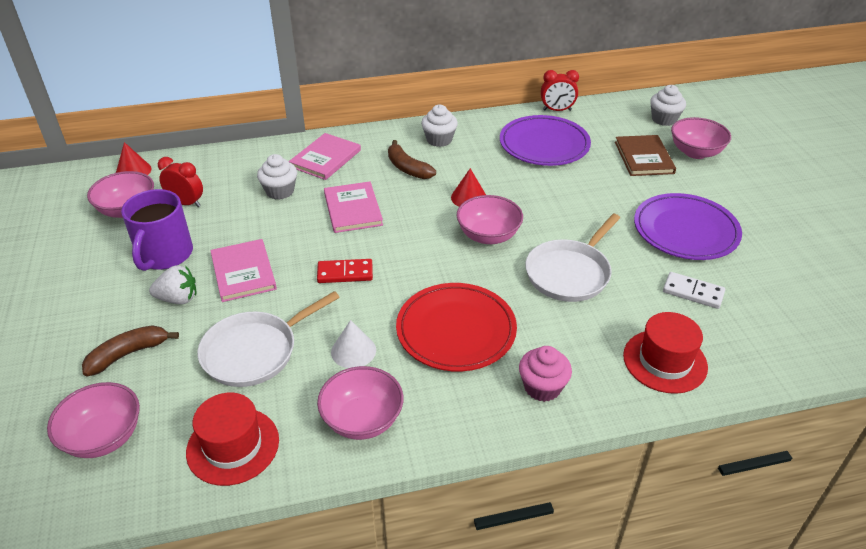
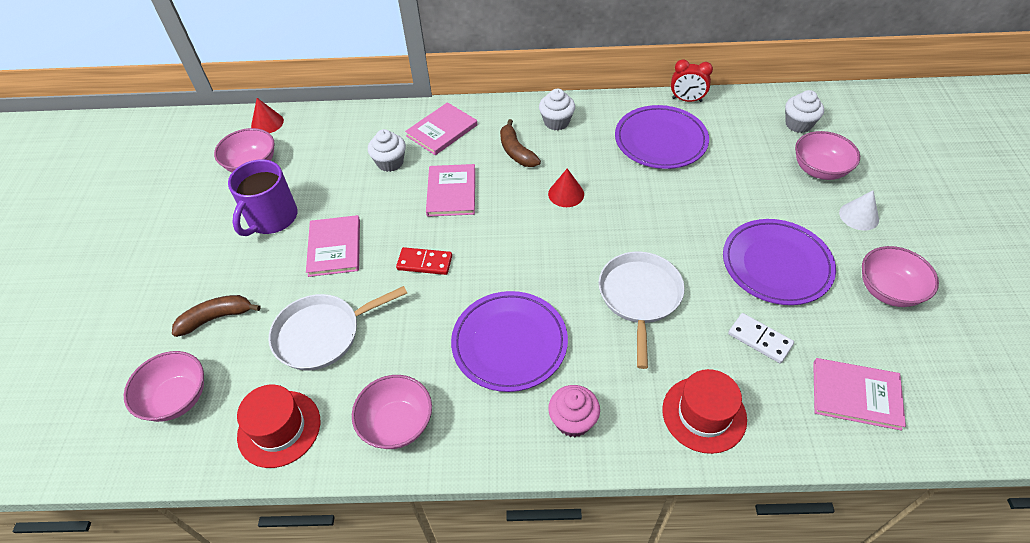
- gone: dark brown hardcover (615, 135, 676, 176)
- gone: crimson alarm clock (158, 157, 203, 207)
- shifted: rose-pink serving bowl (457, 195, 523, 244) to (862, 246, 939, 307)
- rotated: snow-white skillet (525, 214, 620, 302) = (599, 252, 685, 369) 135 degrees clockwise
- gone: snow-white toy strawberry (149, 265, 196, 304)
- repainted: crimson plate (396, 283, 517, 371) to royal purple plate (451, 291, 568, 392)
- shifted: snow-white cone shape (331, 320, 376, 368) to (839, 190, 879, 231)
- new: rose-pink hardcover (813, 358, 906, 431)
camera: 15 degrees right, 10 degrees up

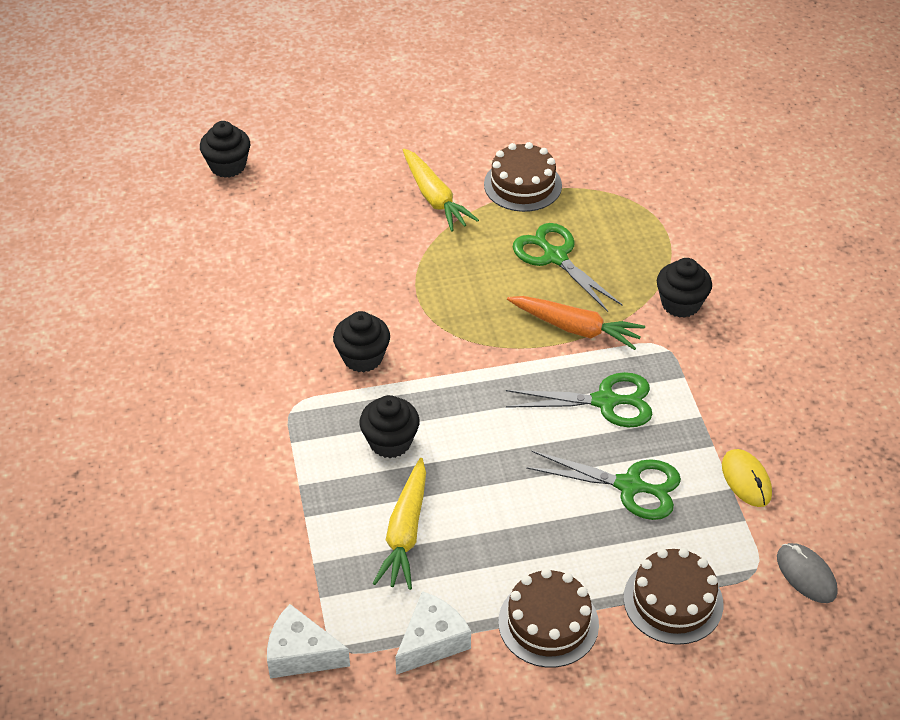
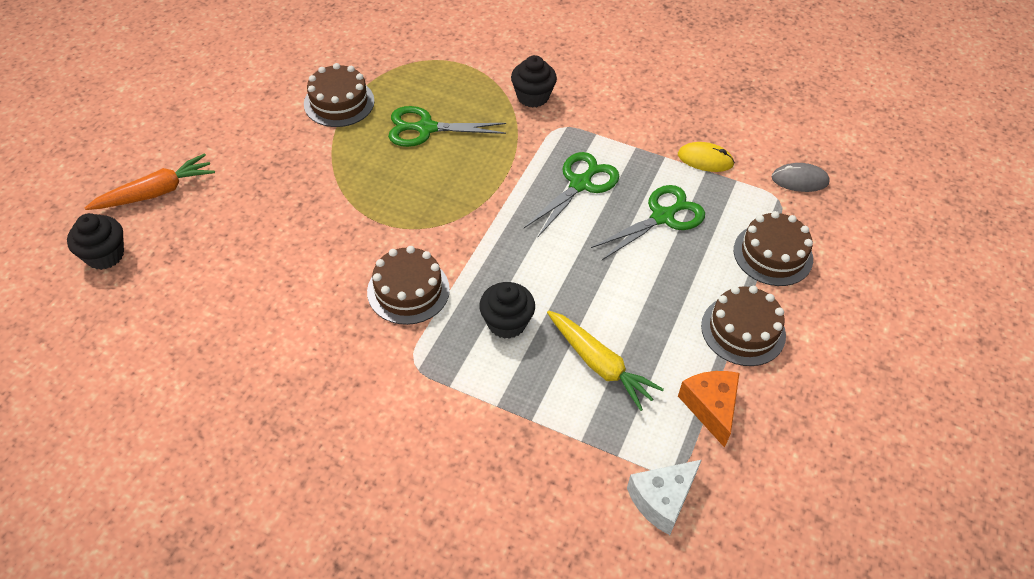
- gone: yellow root vegetable (403, 148, 479, 232)
- shifted: orange root vegetable (507, 296, 645, 350) to (85, 153, 215, 210)
- swapped: ebony muffin (333, 311, 390, 372) to dark brown cake (367, 246, 450, 325)
- repainted: snow-white cheese (395, 591, 471, 675) to orange cheese (678, 371, 740, 448)
camera: 55 degrees left, 5 degrees up

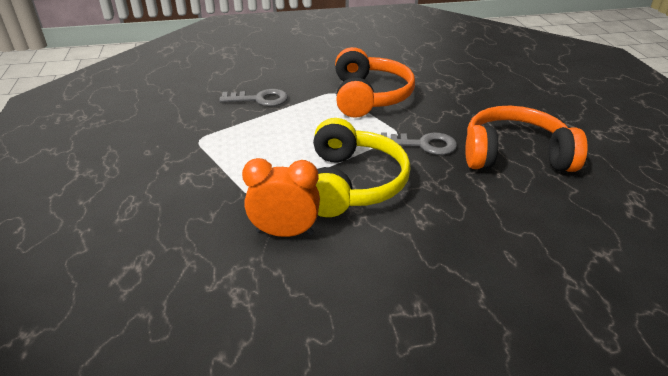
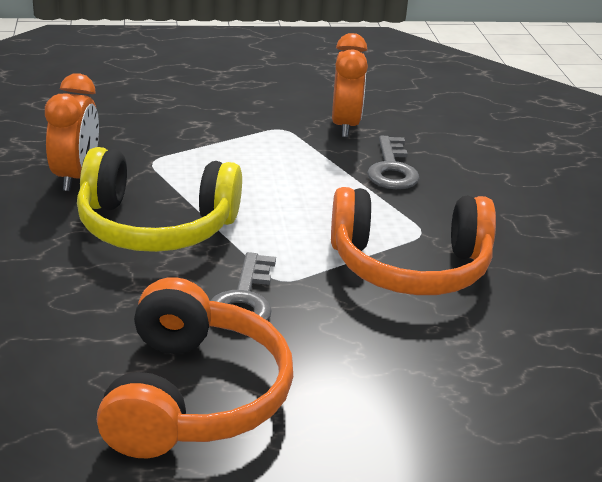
- new: orange alarm clock (332, 33, 368, 137)
camera: 90 degrees right, 5 degrees down

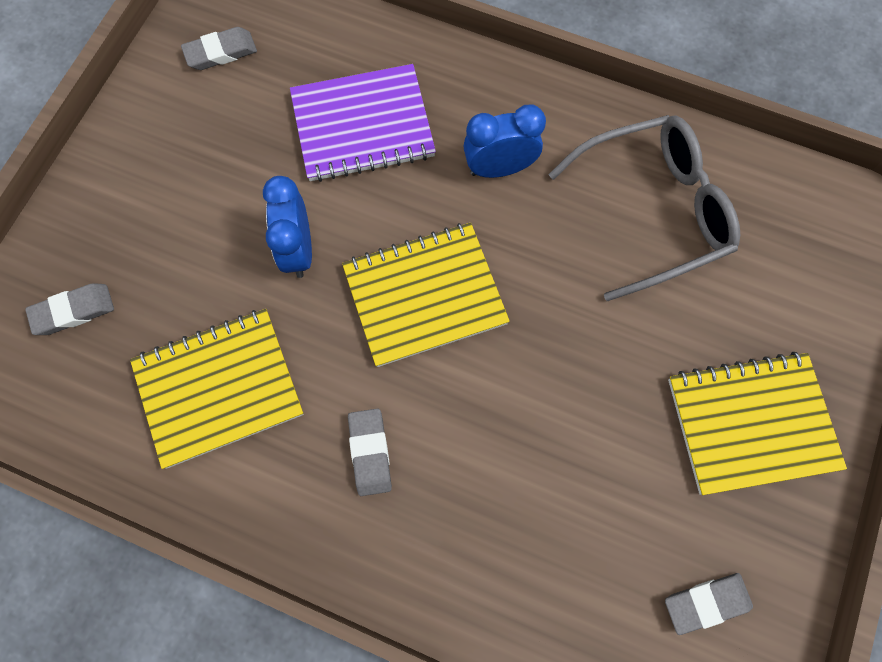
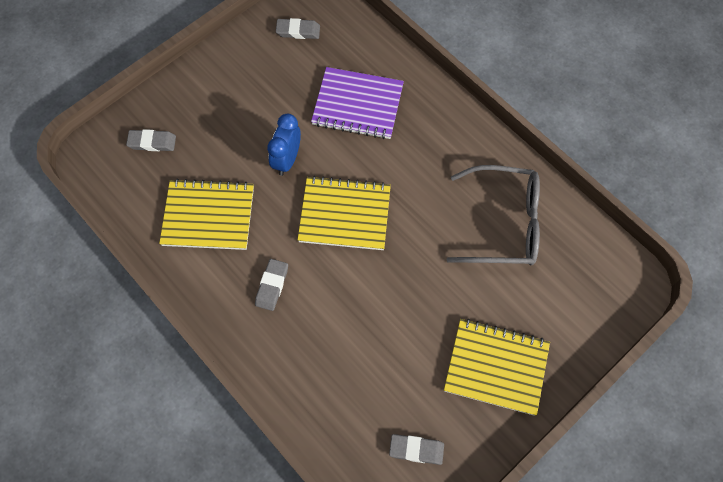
- gone: cobalt alarm clock (463, 105, 546, 178)
camera: 25 degrees right, 5 degrees down

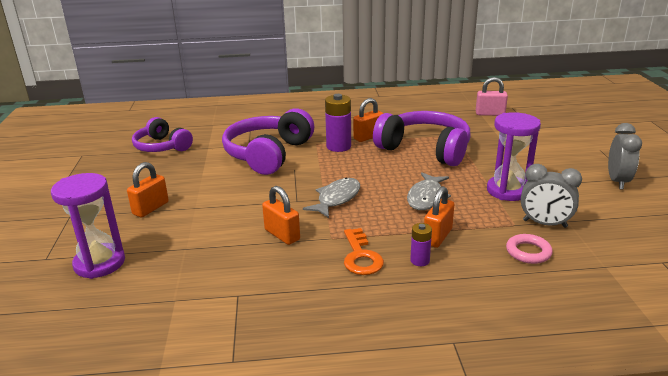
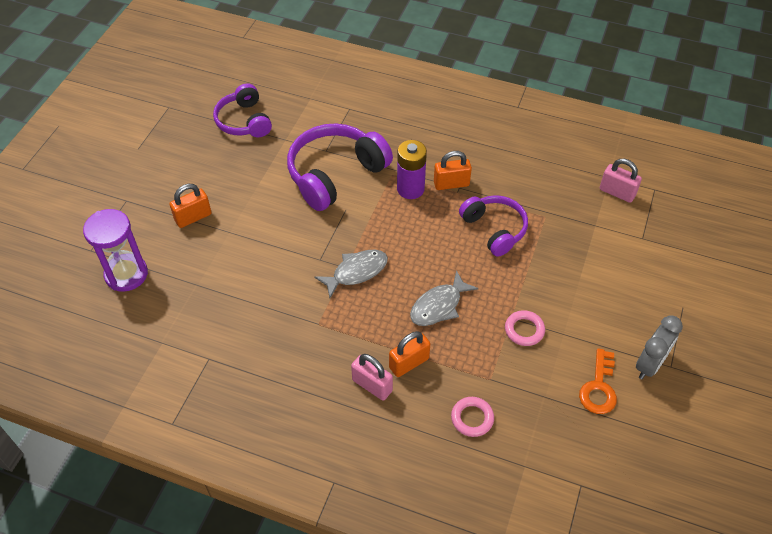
- scaled: royal purple headphones (373, 111, 471, 166) = (459, 195, 528, 257) x0.64
- swapped: royal purple hourglass (487, 112, 541, 201) to rose-pink hoop (505, 310, 545, 346)
- gone: gray alarm clock (521, 164, 582, 228)
- gone: orange padlock (262, 186, 300, 245)
- swapped: royal purple AA battery (410, 223, 432, 266) to rose-pink padlock (351, 354, 393, 401)
- shifted: orange door key (344, 228, 384, 275) to (579, 348, 617, 414)
camera: 25 degrees right, 25 degrees up

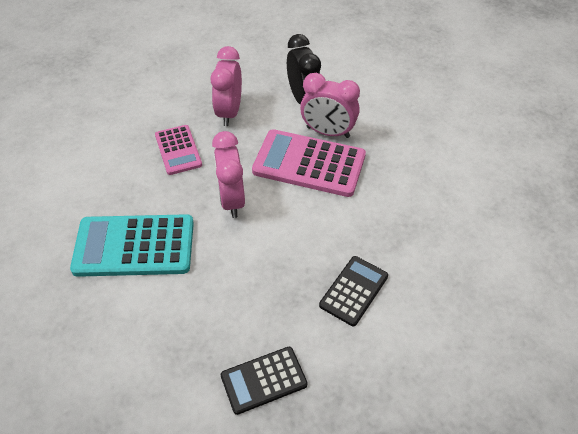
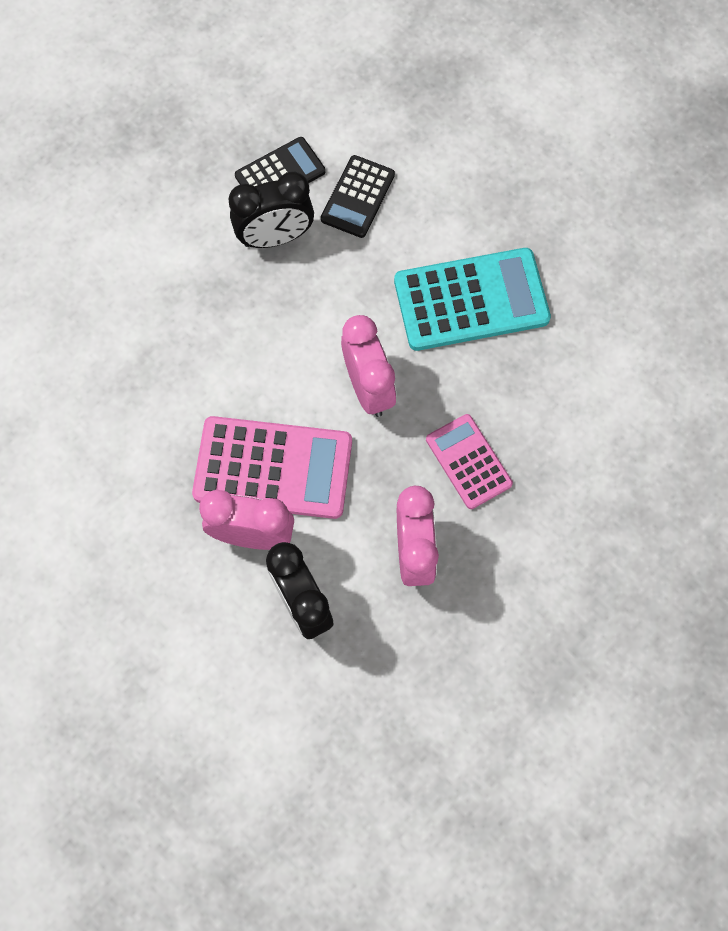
- shifted: ebony pocket calculator (319, 256, 388, 326) to (321, 155, 395, 238)
- new: ebony alarm clock (229, 172, 314, 248)
camera: 170 degrees right, 20 degrees up

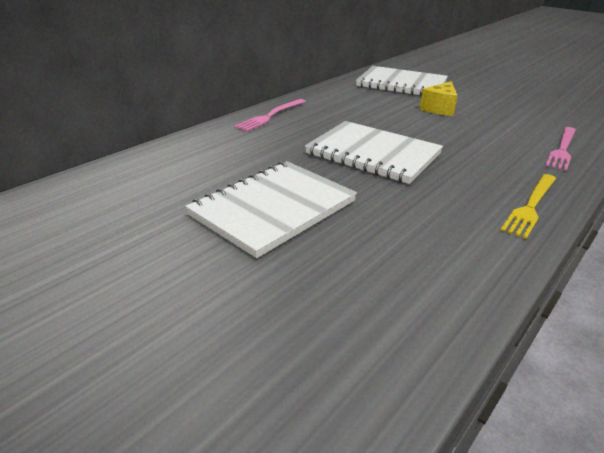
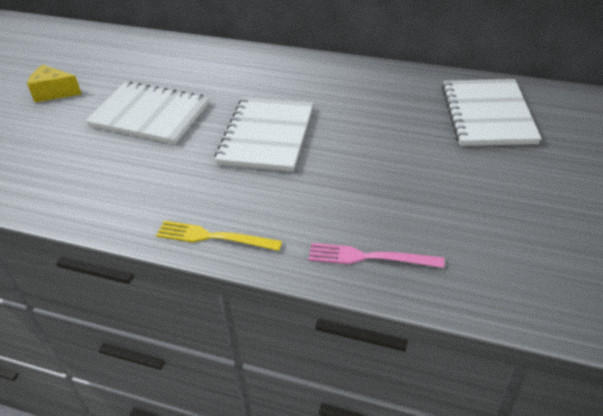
- shifted: yellow cheese (419, 81, 458, 116) to (27, 65, 81, 102)
- gone: rose-pink table fork (234, 99, 306, 132)
camera: 70 degrees right, 10 degrees up

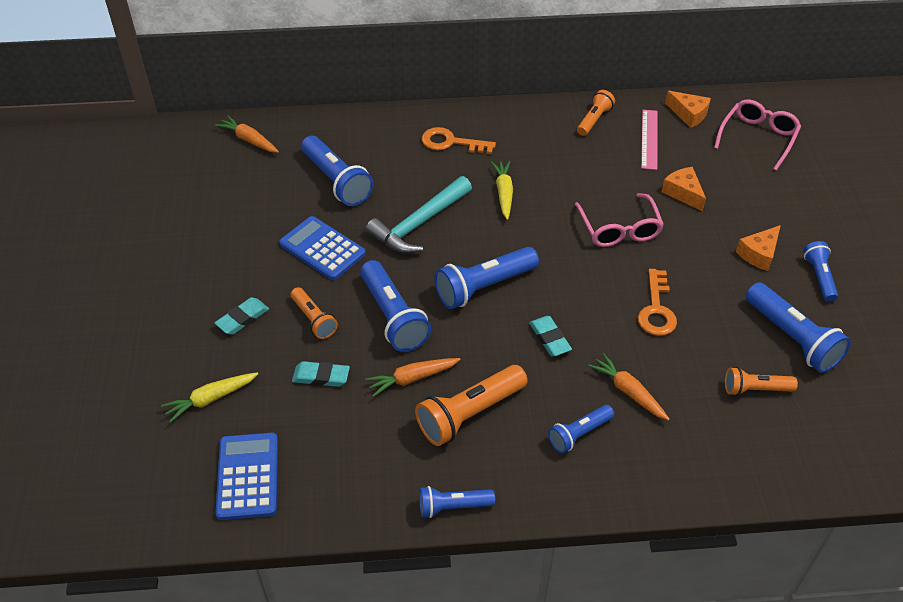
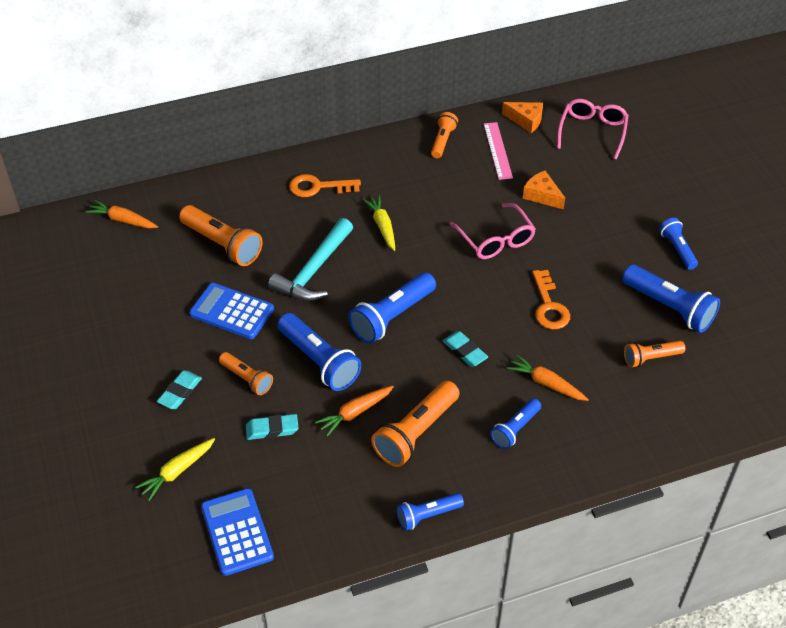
- repainted: cobalt flashlight (301, 136, 373, 206) to orange flashlight (179, 205, 263, 266)
- gone: orange cheese (736, 225, 781, 271)
camera: 15 degrees left, 0 degrees up

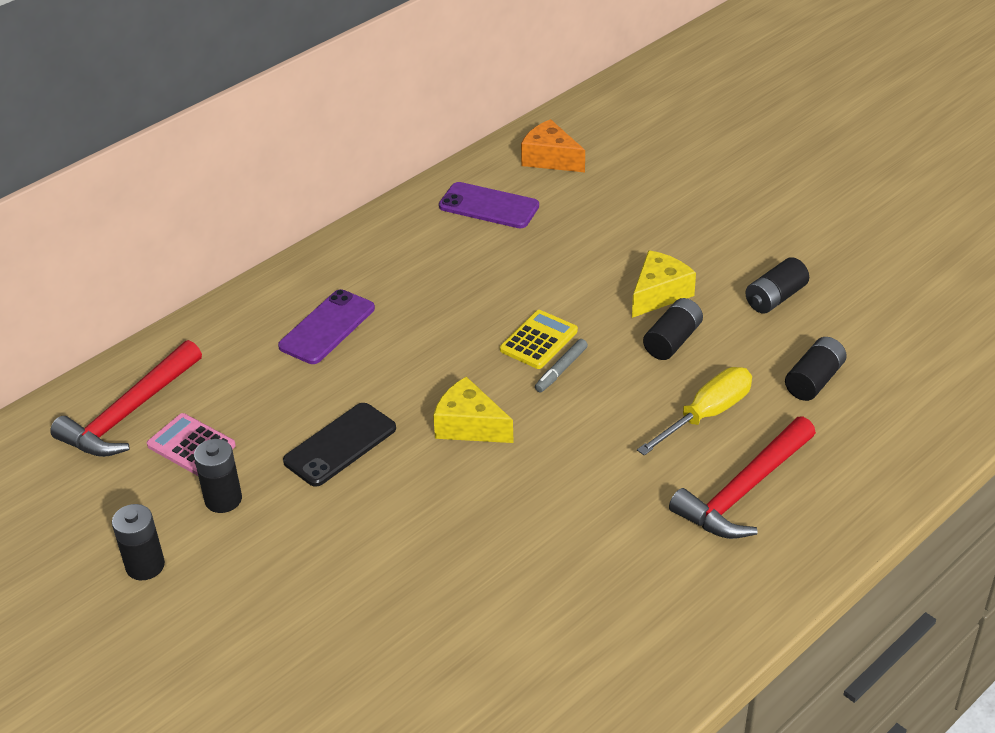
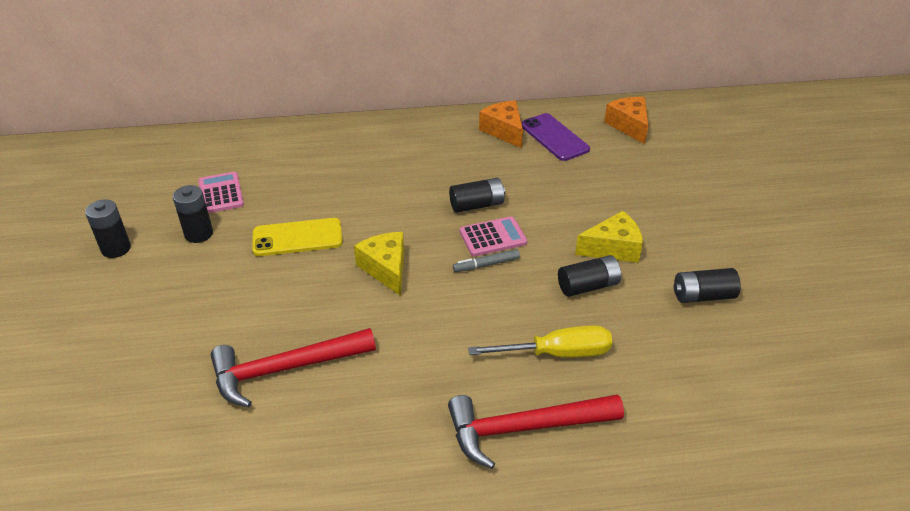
- gone: royal purple smartphone (278, 289, 375, 364)
- repainted: yellow pocket calculator (500, 310, 578, 369) to rose-pink pocket calculator (460, 216, 527, 257)
- shifted: ebony AA battery (785, 337, 847, 401) to (449, 178, 505, 213)
- shifted: crimson hammer (50, 340, 202, 457) to (211, 328, 376, 407)
- repainted: ebony smartphone (283, 403, 396, 487) to yellow smartphone (252, 218, 343, 256)
- new: orange cheese (479, 100, 523, 148)
camera: 35 degrees right, 0 degrees up

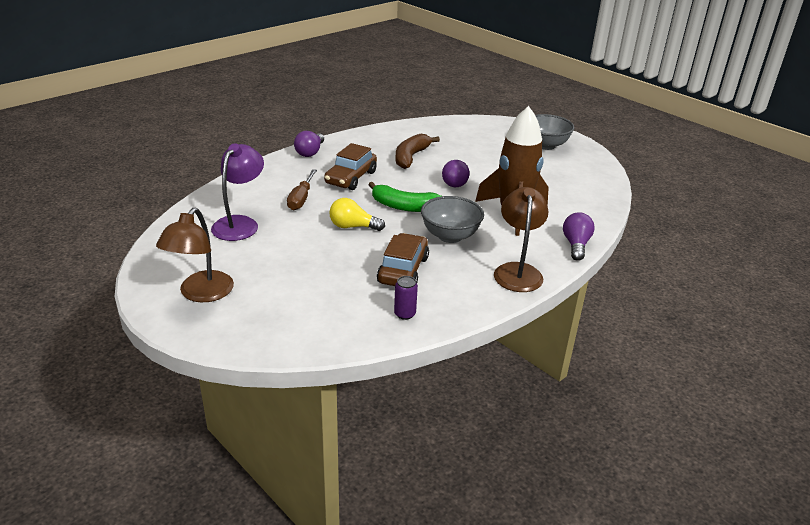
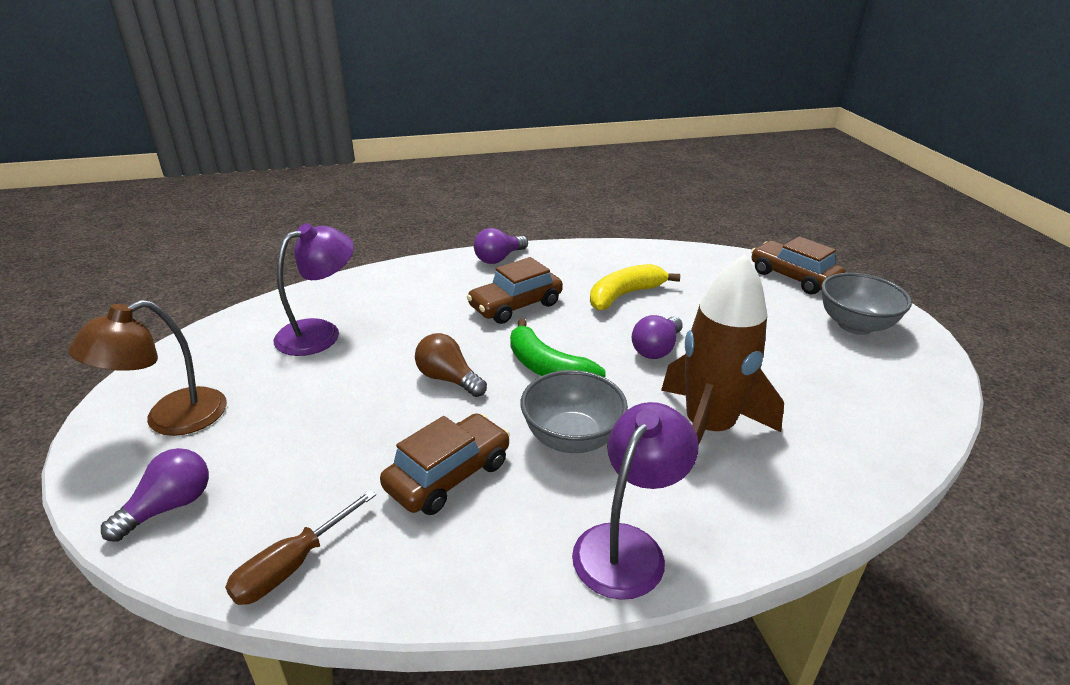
- repainted: dark brown banana fruit (395, 134, 440, 169) to yellow banana fruit (590, 264, 680, 310)
- shifted: dark brown screwdriver (287, 169, 317, 210) to (225, 490, 376, 605)
- repainted: dark brown lamp (494, 187, 549, 292) to royal purple lamp (572, 402, 699, 600)
- repainted: yellow lightbulb (329, 198, 385, 231) to dark brown lightbulb (415, 333, 487, 397)
- shifted: royal purple lightbulb (563, 212, 595, 261) to (101, 448, 209, 542)
- gone: royal purple tin (394, 276, 418, 320)
- new: dark brown automobile (751, 236, 845, 295)
camera: 30 degrees right, 0 degrees up

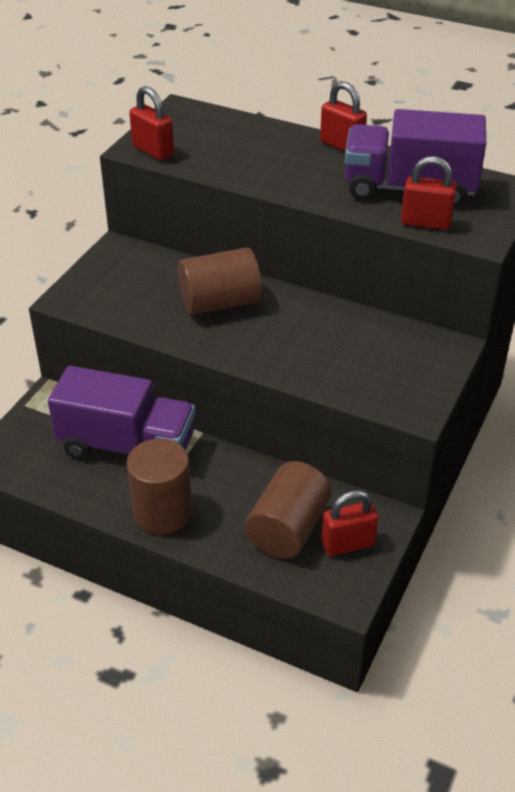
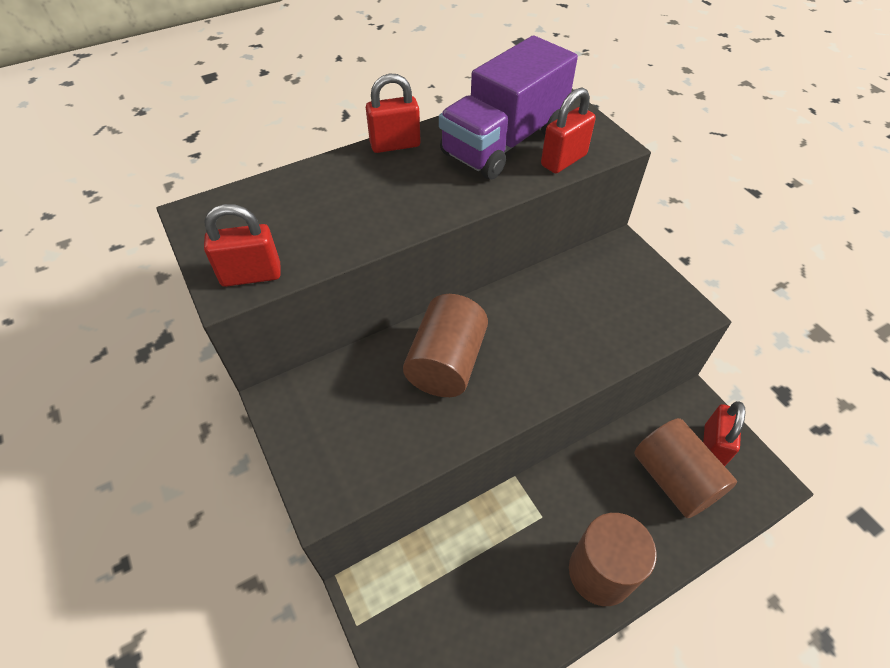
- gone: royal purple toy truck (48, 366, 195, 459)
camera: 55 degrees left, 10 degrees up

